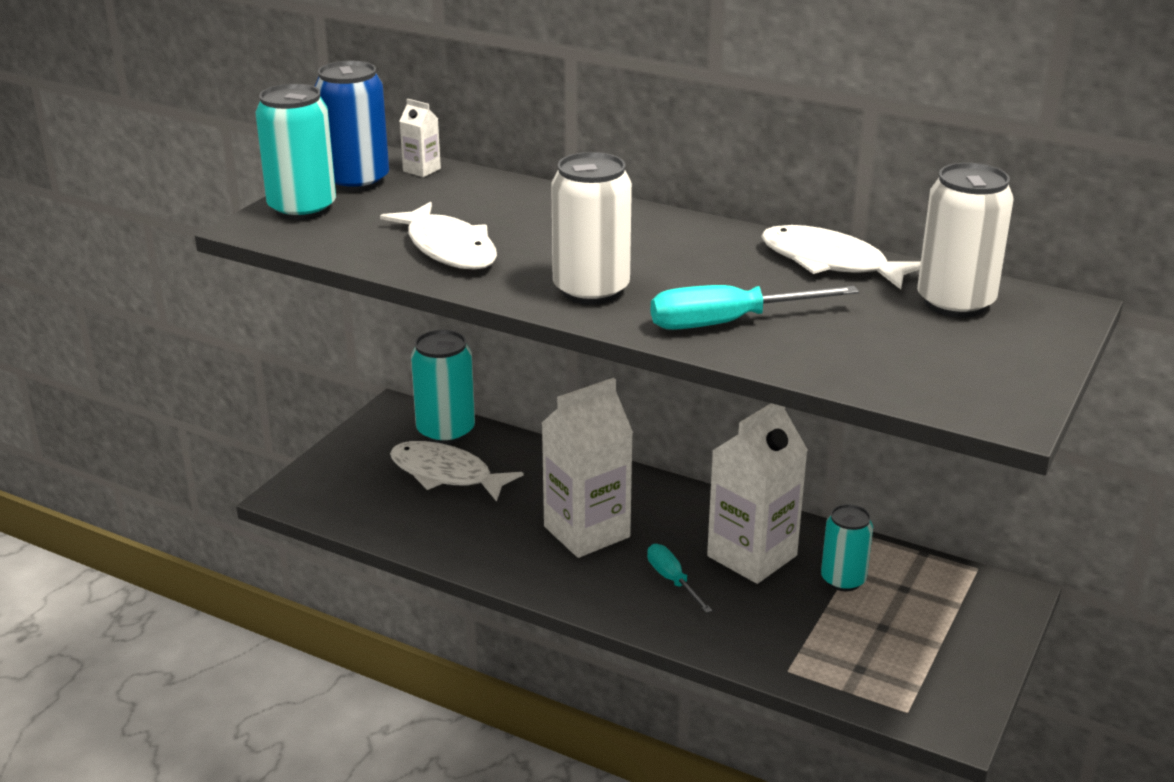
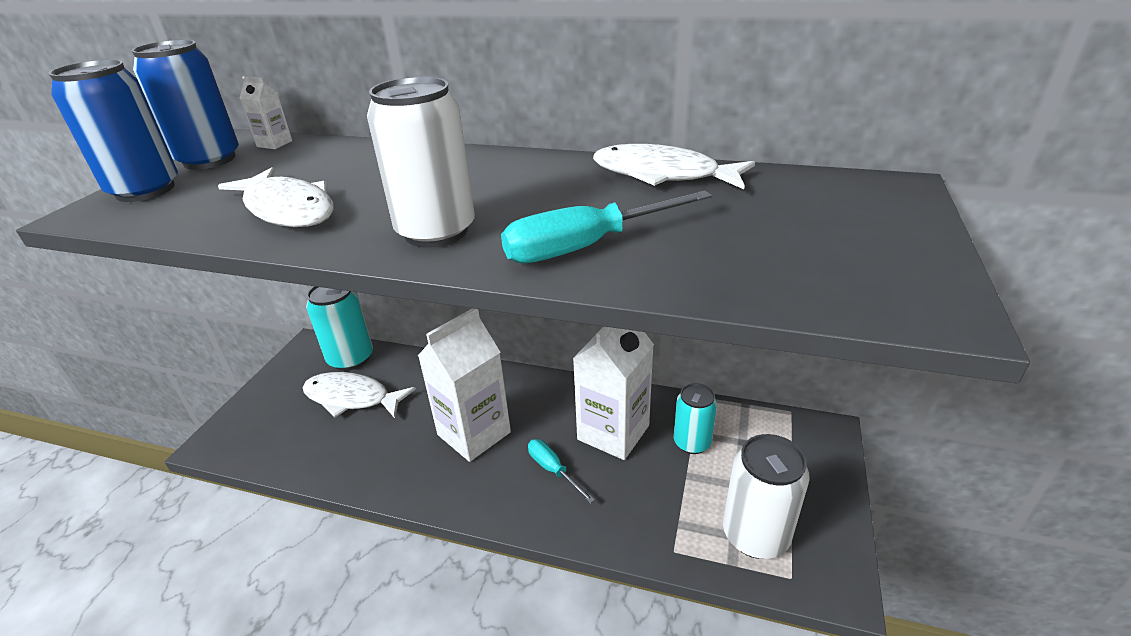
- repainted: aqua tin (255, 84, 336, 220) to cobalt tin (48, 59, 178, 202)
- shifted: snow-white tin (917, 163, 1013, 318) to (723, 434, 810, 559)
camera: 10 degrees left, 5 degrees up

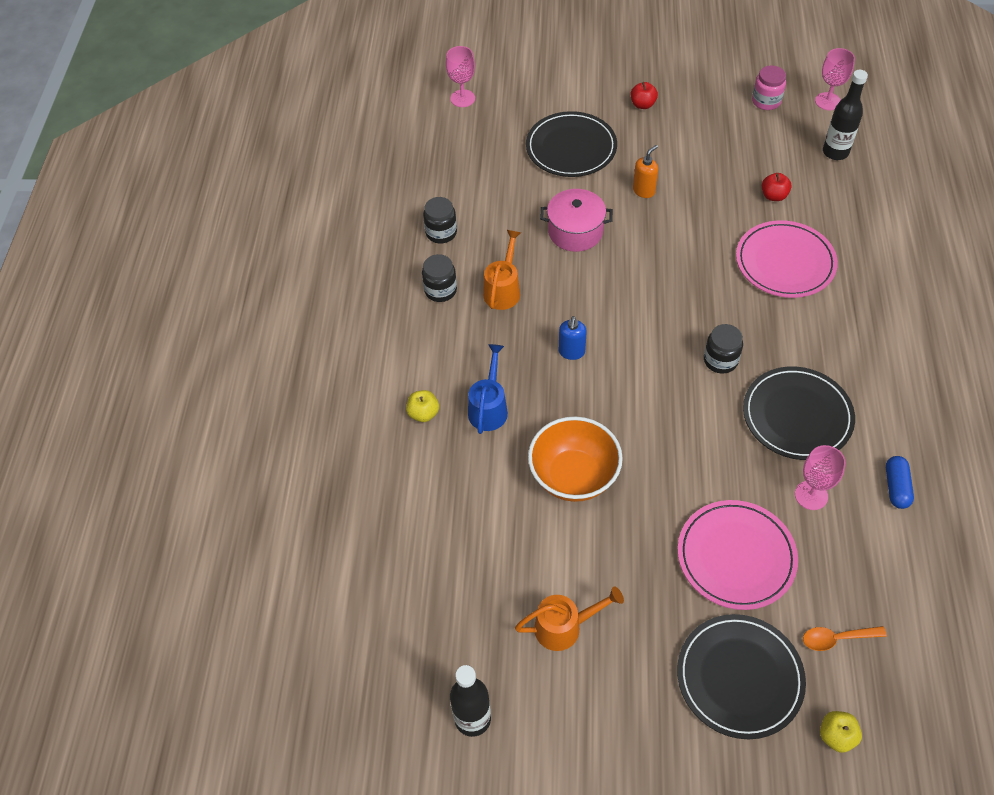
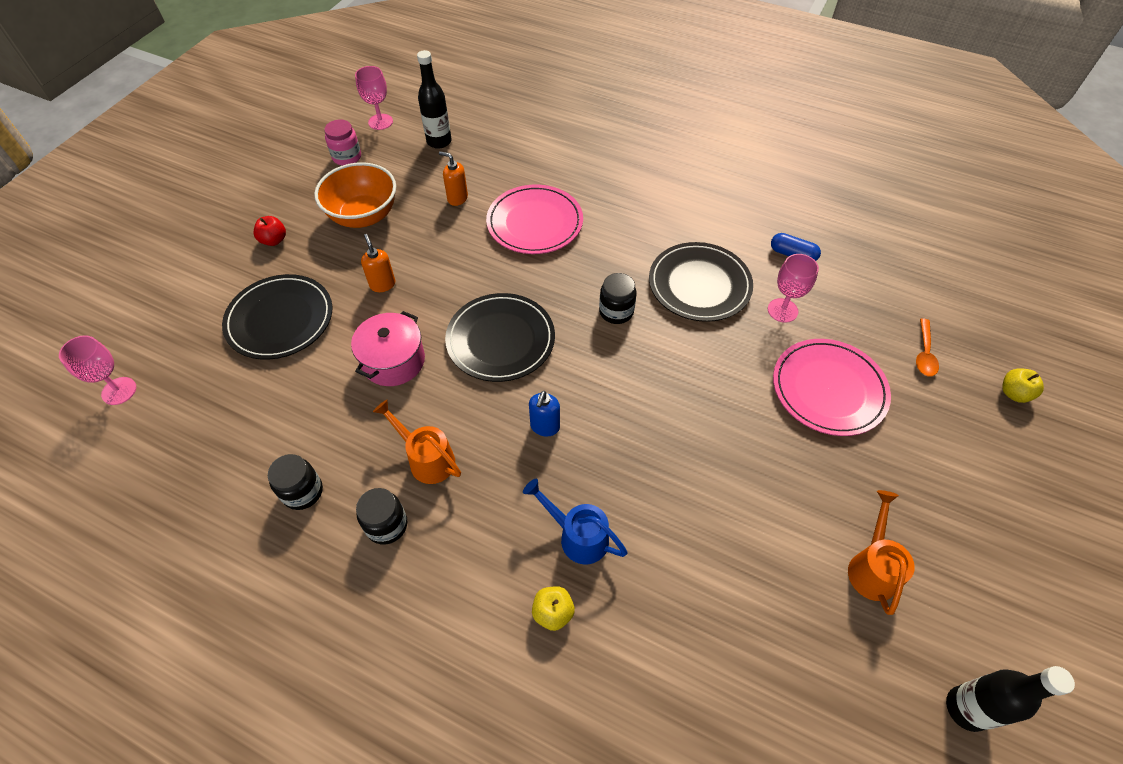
- swapped: crimson apple (762, 173, 791, 201) to orange soap pump (439, 151, 468, 206)
- rotated: cobalt soap pump (559, 316, 587, 360) = (529, 391, 560, 436) 75 degrees clockwise
- shifted: orange serving bowl (528, 416, 623, 502) to (314, 162, 396, 228)
- shifted: ebony plate (677, 614, 806, 739) to (445, 293, 555, 382)
camera: 70 degrees left, 0 degrees up

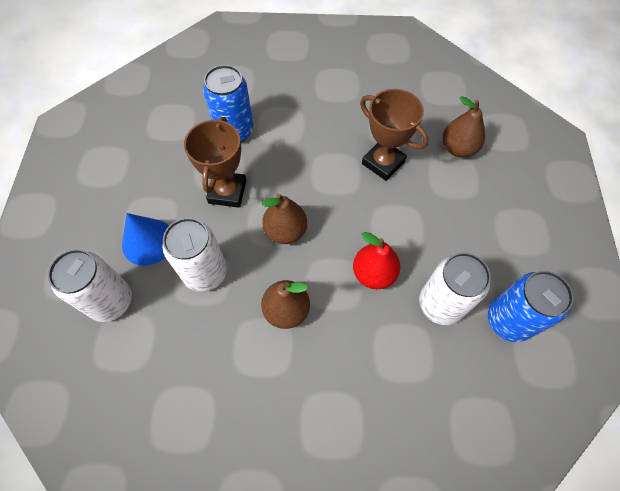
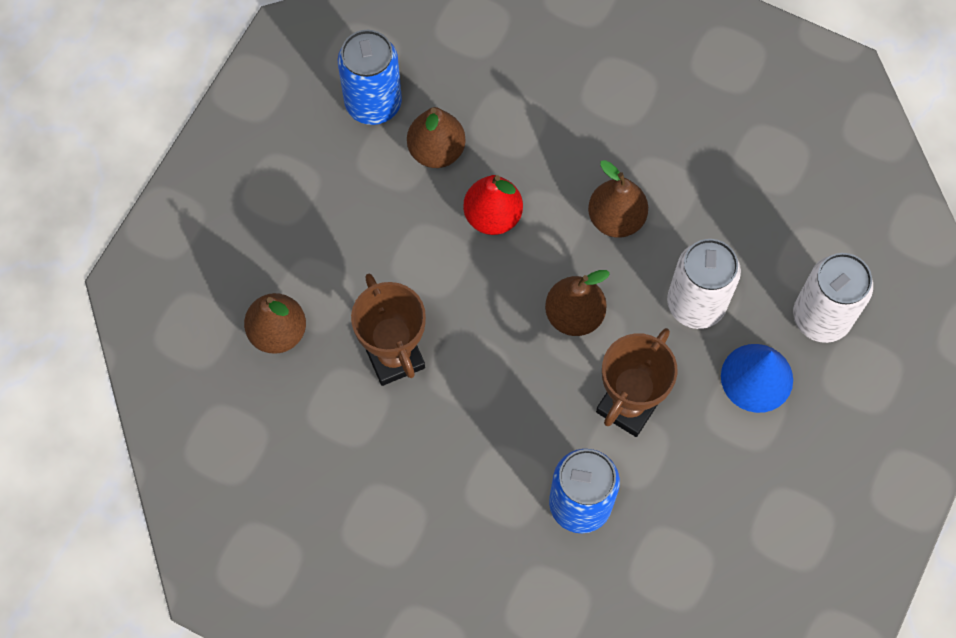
- swapped: snow-white tin (419, 253, 491, 325) to dark brown pear (407, 107, 466, 168)
camera: 155 degrees left, 5 degrees up

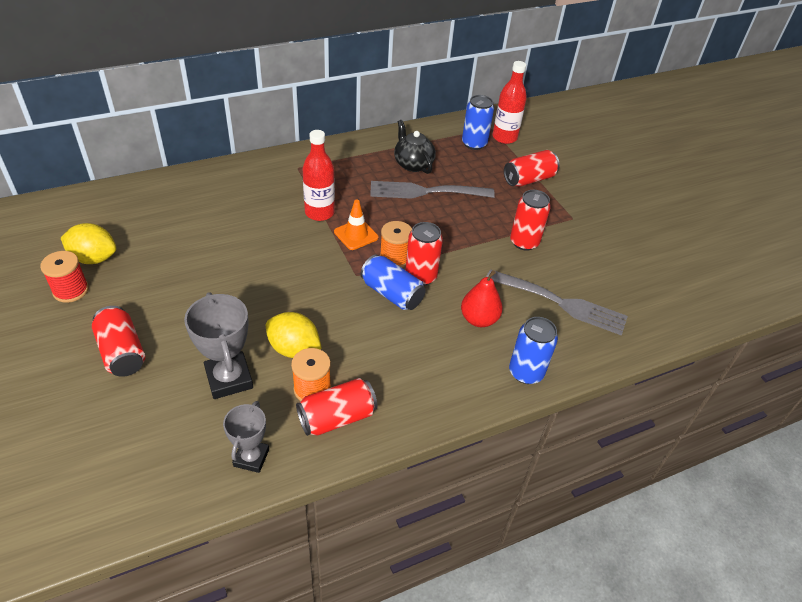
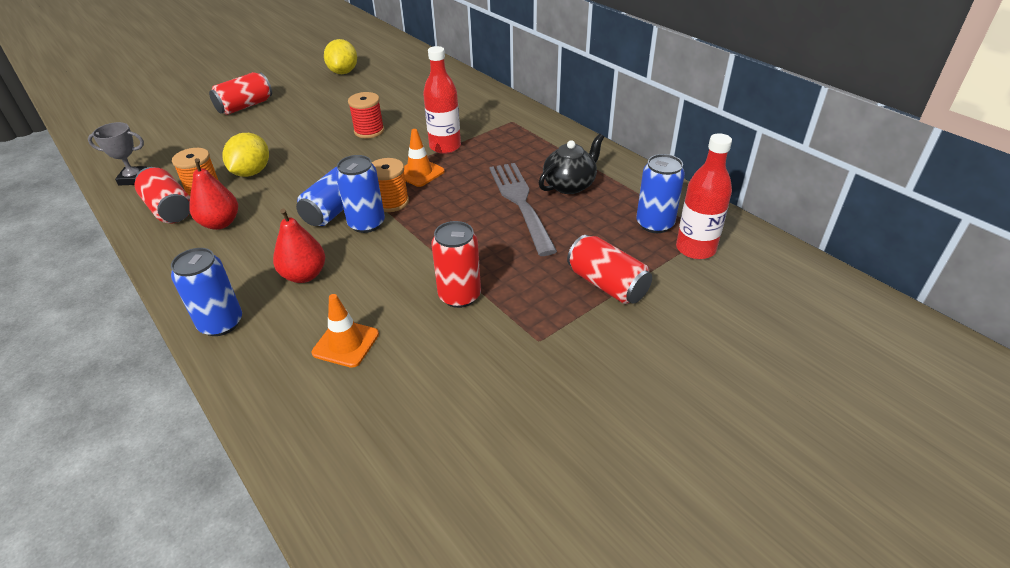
- repainted: crimson tin (405, 222, 443, 286) to cobalt tin (336, 155, 385, 233)
- shifted: crimson spool (40, 251, 89, 303) to (348, 92, 384, 138)
- swapped: gray table fork (486, 269, 628, 335) to orange safety cone (312, 294, 379, 368)
- gone: gray trophy (184, 292, 253, 399)
- new: crimson pear (189, 158, 238, 230)
camera: 80 degrees right, 5 degrees down

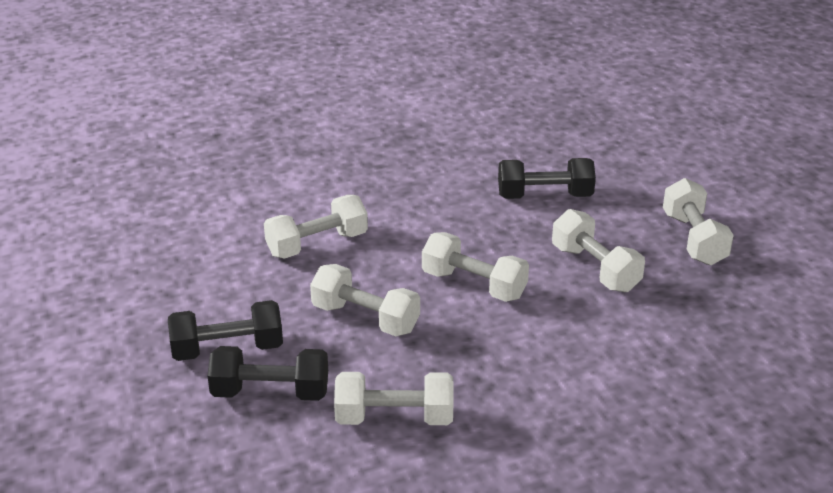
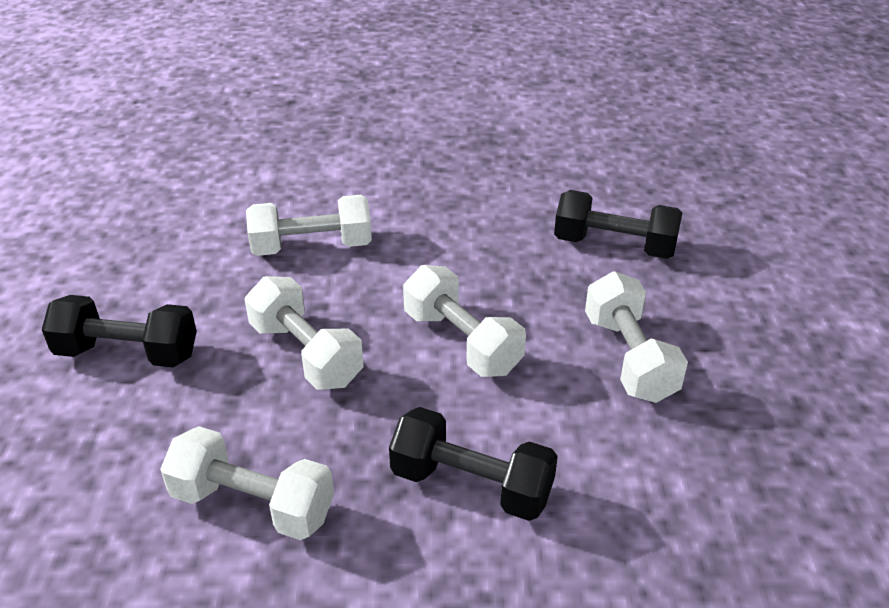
- gone: snow-white free weight (663, 178, 734, 265)
- shifted: ebony free weight (207, 346, 328, 401) to (389, 407, 558, 521)
camera: 20 degrees right, 5 degrees up

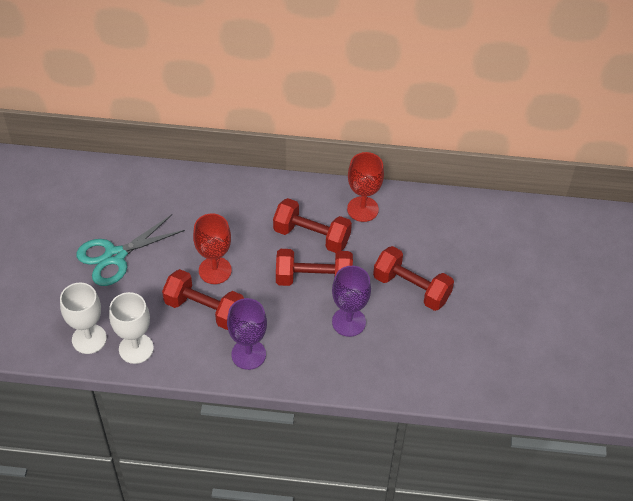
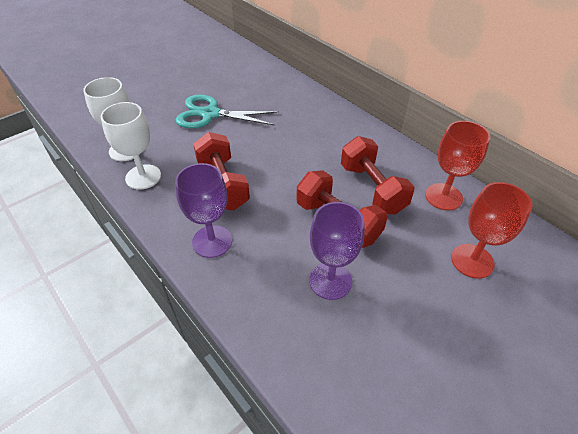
- shifted: crimson goblet (193, 214, 232, 284) to (451, 182, 533, 279)
- gone: crimson free weight (373, 246, 454, 311)
camera: 45 degrees right, 5 degrees down

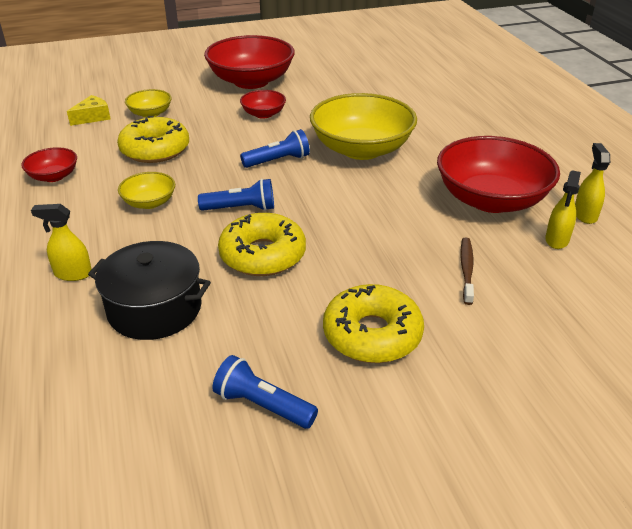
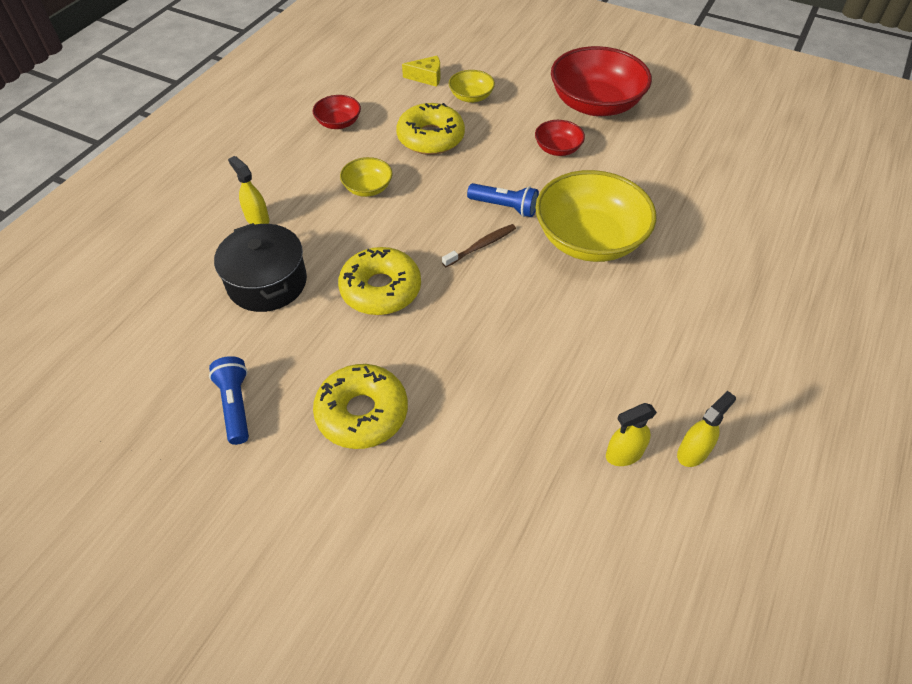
- gone: crimson serving bowl (437, 136, 560, 213)
- gone: cobalt flashlight (198, 179, 274, 211)
- shifted: dark brown toothbrush (460, 238, 474, 305) to (442, 224, 516, 267)
camera: 45 degrees right, 15 degrees up

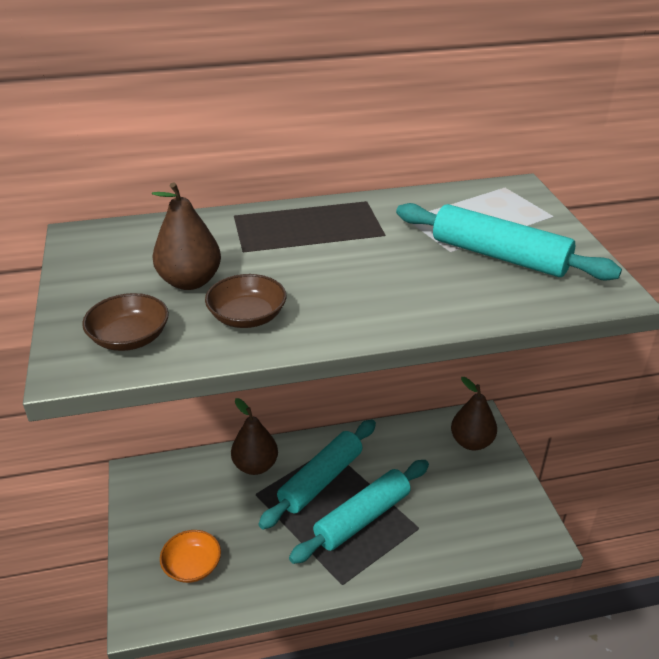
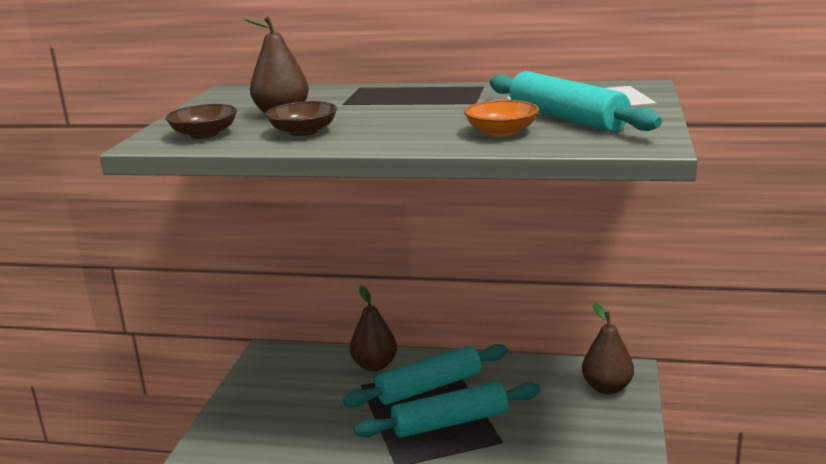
- shifted: orange serving bowl (160, 530, 221, 583) to (464, 100, 539, 137)
camera: 25 degrees right, 15 degrees down

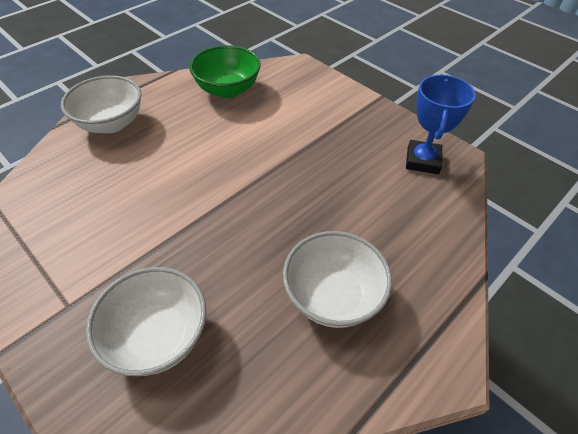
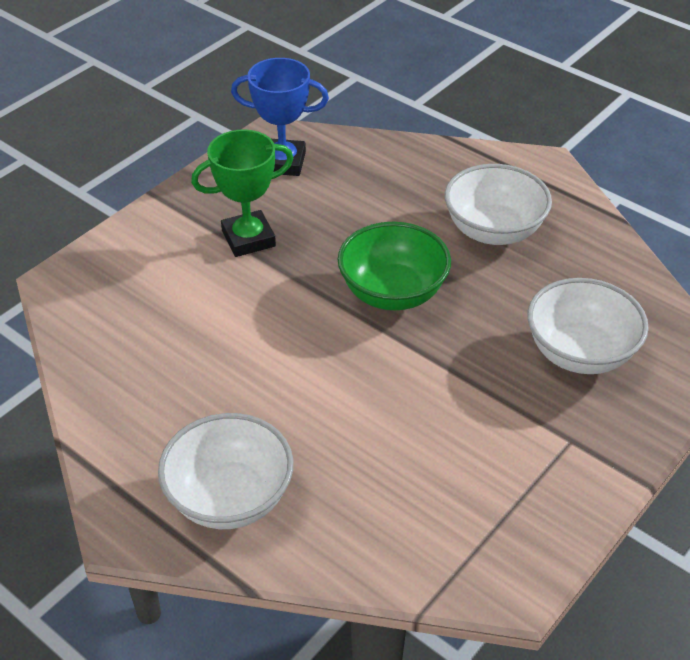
- shifted: green serving bowl (189, 45, 261, 98) to (338, 222, 451, 310)
- new: green trophy (191, 129, 293, 257)
camera: 95 degrees left, 5 degrees down

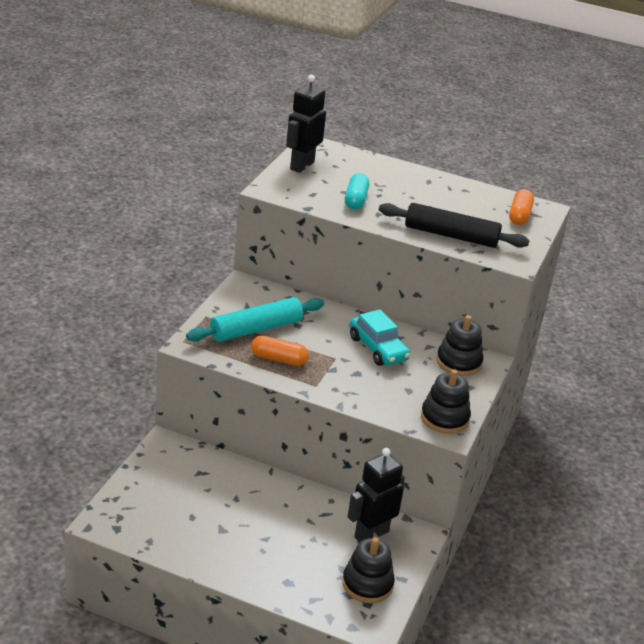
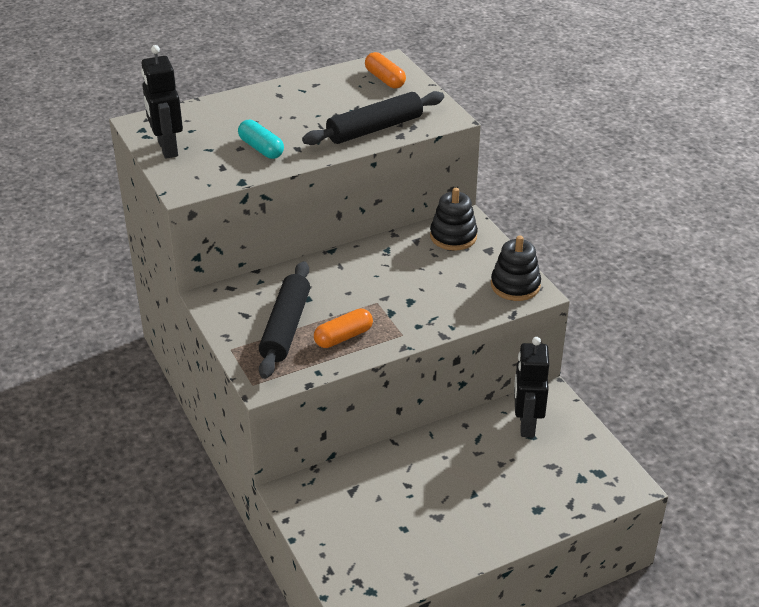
- repainted: aqua pastry roller (186, 297, 324, 342) to ebony pastry roller (259, 261, 310, 379)
- gone: aqua automobile (350, 309, 411, 366)
- gone: ebony ring stacker (342, 537, 395, 603)
camera: 45 degrees left, 5 degrees up

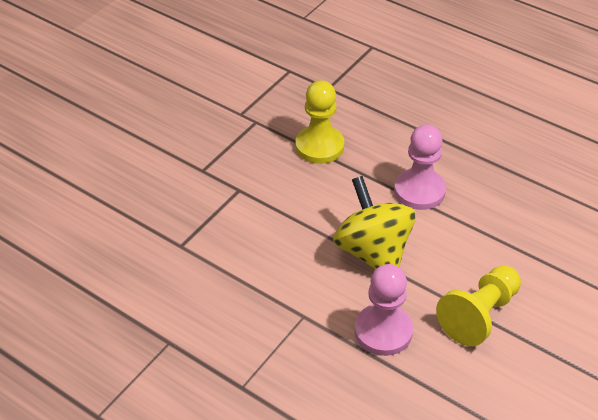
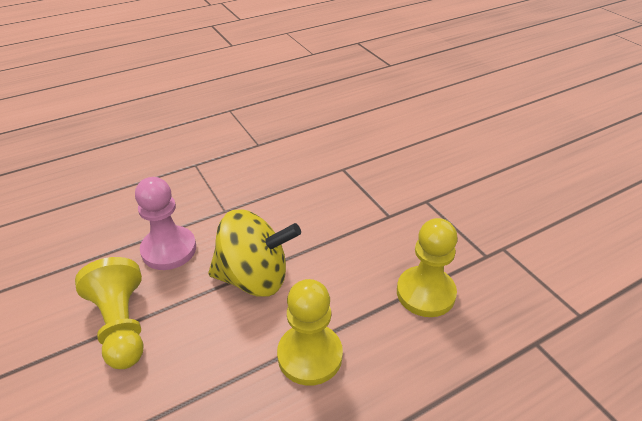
- repainted: rose-pink pawn (394, 124, 446, 210) to yellow pawn (277, 279, 343, 386)
camera: 115 degrees right, 5 degrees down

